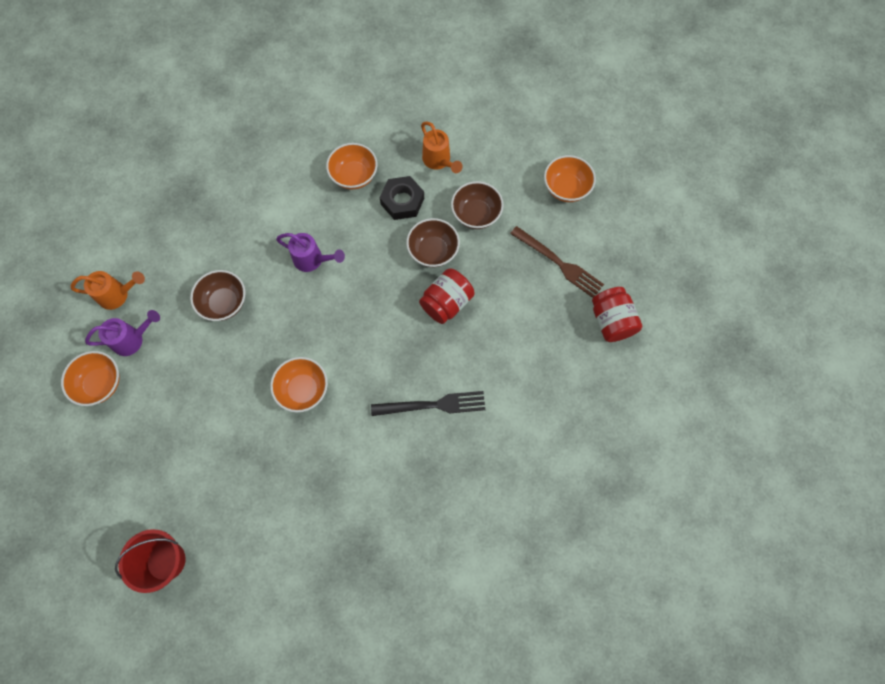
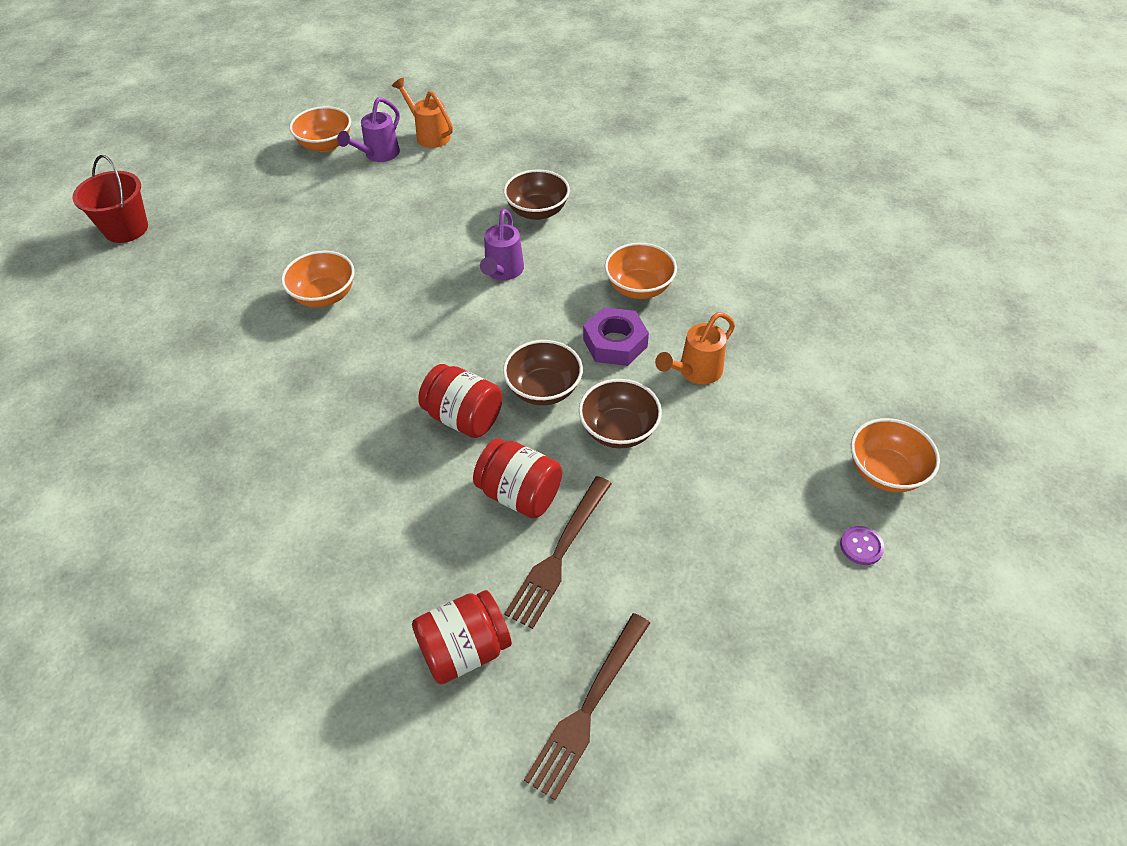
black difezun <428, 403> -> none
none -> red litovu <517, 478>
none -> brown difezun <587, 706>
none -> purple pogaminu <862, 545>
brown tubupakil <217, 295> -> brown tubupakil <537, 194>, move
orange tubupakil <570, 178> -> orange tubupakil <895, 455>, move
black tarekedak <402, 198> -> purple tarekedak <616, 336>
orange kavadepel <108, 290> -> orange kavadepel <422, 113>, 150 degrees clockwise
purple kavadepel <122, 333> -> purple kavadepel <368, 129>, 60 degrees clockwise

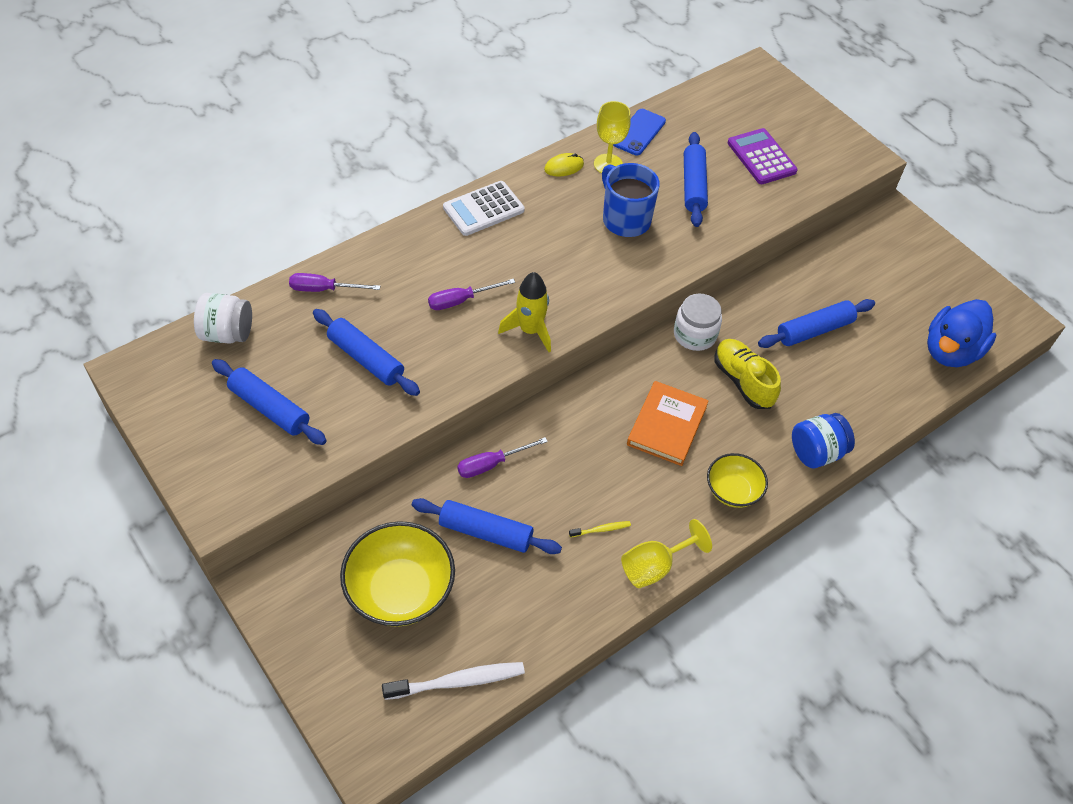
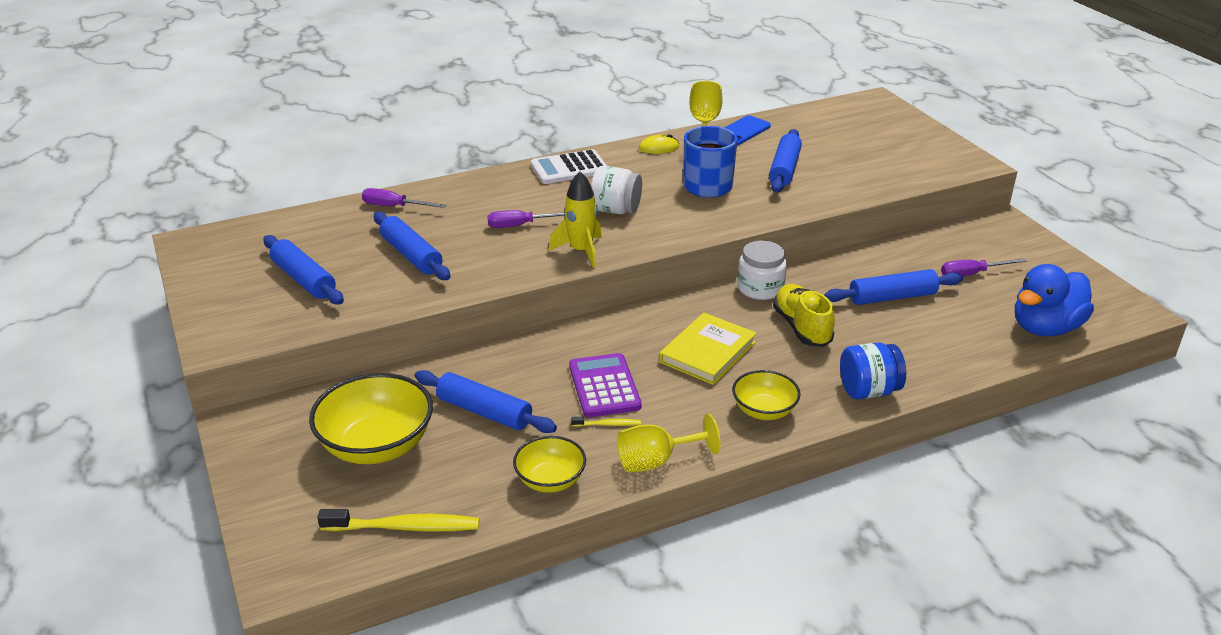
none -> yellow tubupakil <549, 464>
white litovu <223, 318> -> white litovu <616, 190>, move
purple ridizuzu <502, 457> -> purple ridizuzu <984, 267>, move
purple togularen <763, 156> -> purple togularen <605, 385>, move
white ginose <453, 681> -> yellow ginose <399, 520>
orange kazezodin <668, 423> -> yellow kazezodin <708, 349>

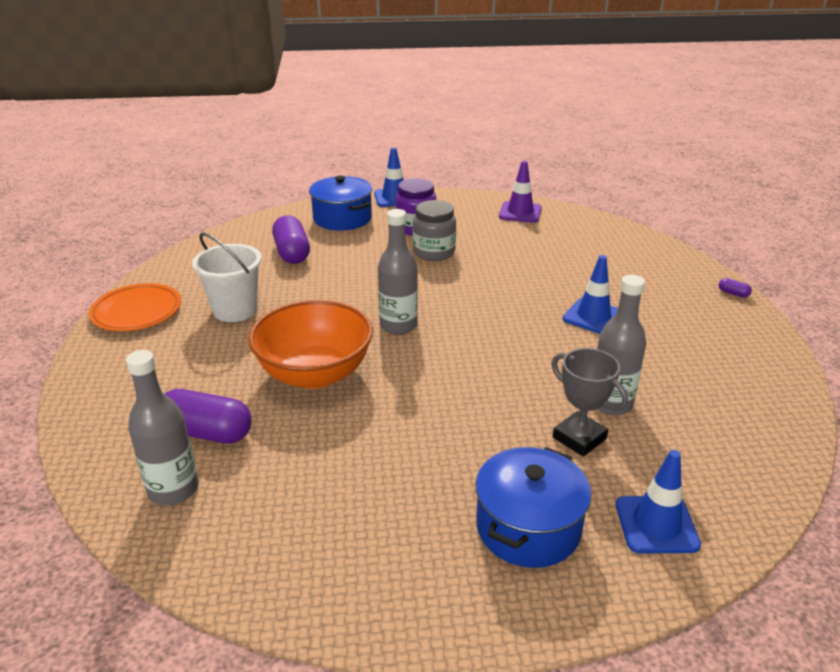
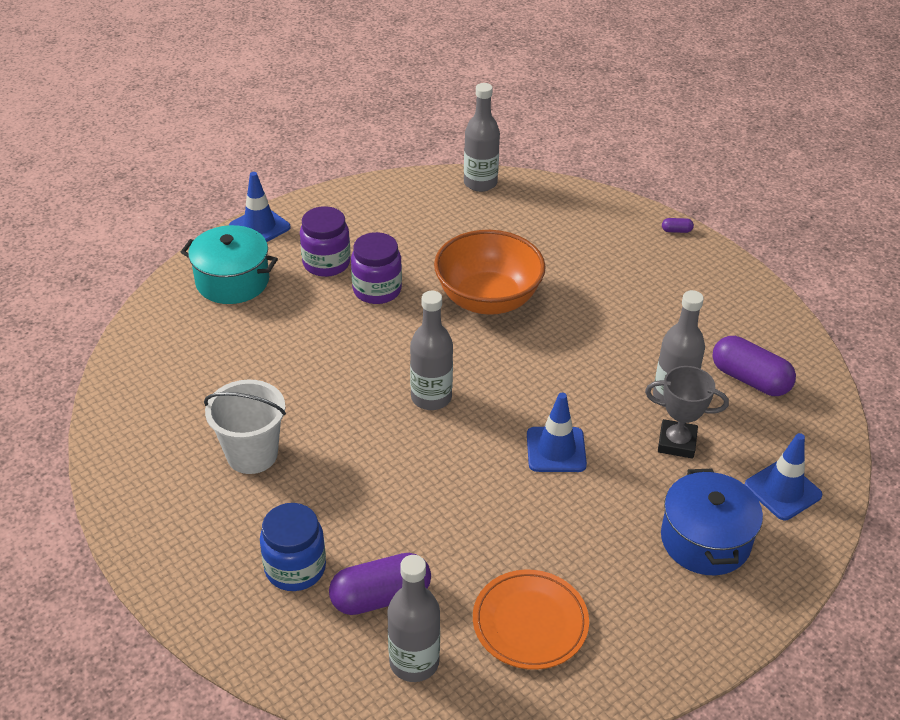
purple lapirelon <520, 191> -> none
none -> blue litovu <293, 547>
none -> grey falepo <482, 137>
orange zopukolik <135, 307> -> orange zopukolik <531, 620>, move
orange tubupakil <310, 344> -> orange tubupakil <490, 272>, move
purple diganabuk <291, 239> -> purple diganabuk <754, 366>, move
blue lapirelon <590, 294> -> blue lapirelon <557, 432>, move
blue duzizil <340, 203> -> turquoise duzizil <229, 264>
grey litovu <434, 230> -> purple litovu <376, 268>

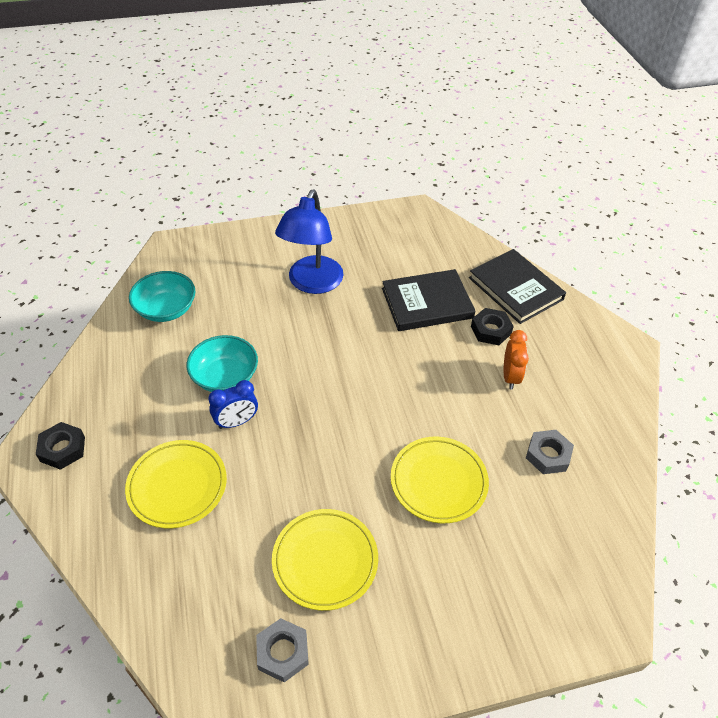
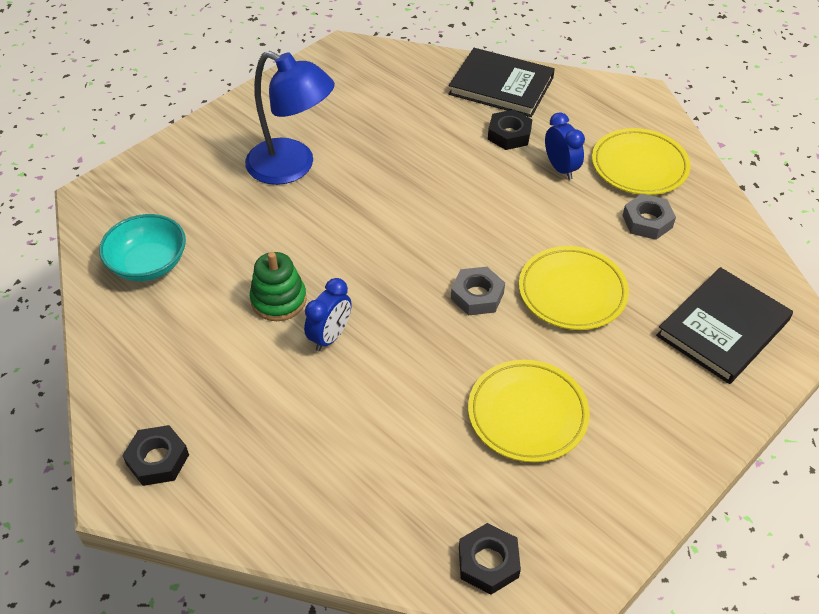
none -> black tarekedak <490, 559>
yellow zopukolik <176, 484> -> yellow zopukolik <641, 161>, move
grey tarekedak <282, 650> -> grey tarekedak <478, 291>, move
black kazezodin <429, 300> -> black kazezodin <724, 325>, move
turquoise tubupakil <222, 363> -> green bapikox <278, 286>
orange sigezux <516, 360> -> blue sigezux <565, 146>
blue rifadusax <309, 242> -> blue rifadusax <290, 118>, 45 degrees counterclockwise

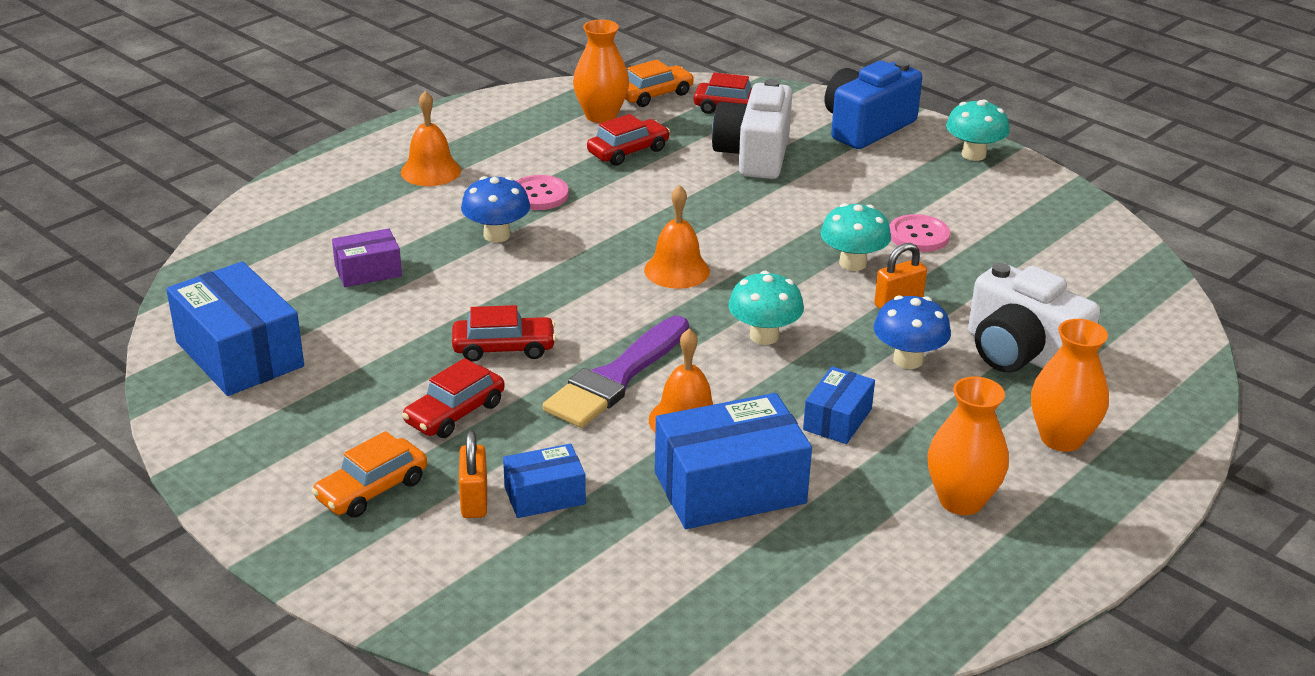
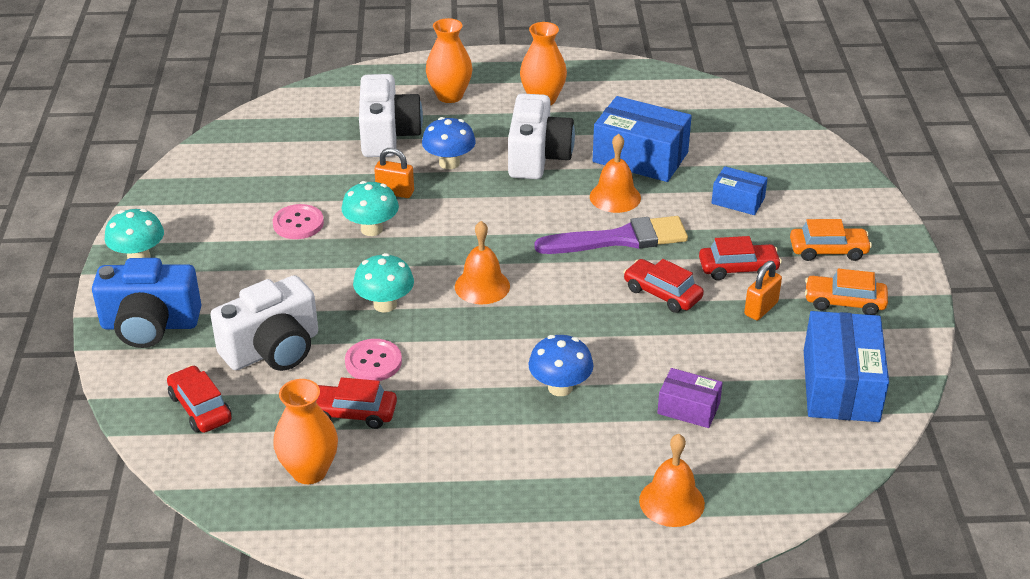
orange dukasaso <431, 138> -> orange dukasaso <672, 480>, move
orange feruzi <473, 474> -> orange feruzi <763, 290>, move
pink pogaminu <542, 192> -> pink pogaminu <373, 360>, move
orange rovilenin <659, 83> -> orange rovilenin <846, 292>, move
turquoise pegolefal <766, 308> -> turquoise pegolefal <383, 283>, move
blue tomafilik <839, 405> -> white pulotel <541, 136>

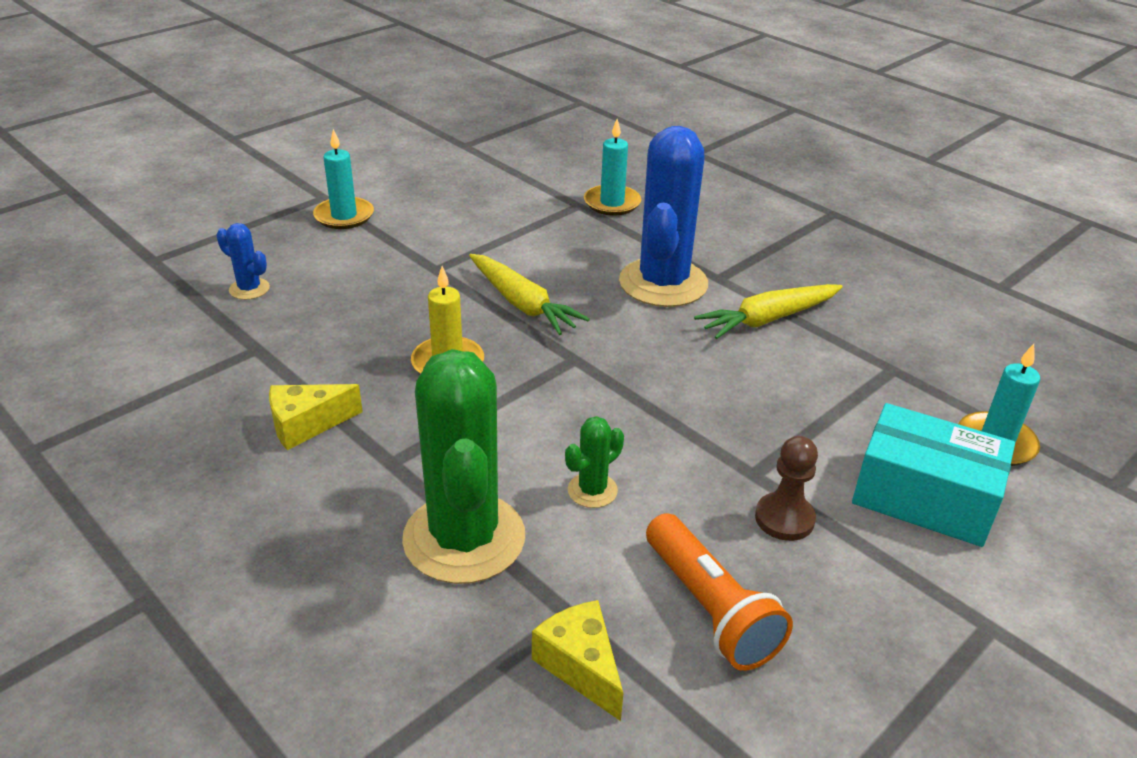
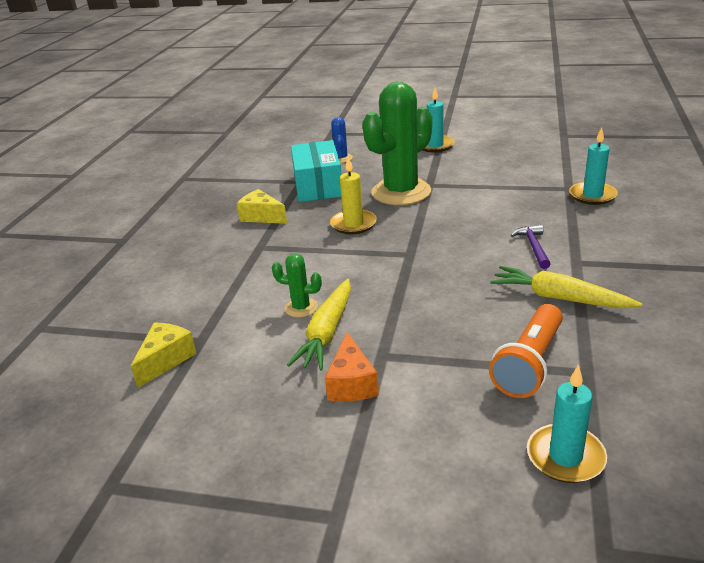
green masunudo <463, 466> -> green masunudo <397, 143>, move
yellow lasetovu <529, 294> -> yellow lasetovu <319, 325>, move
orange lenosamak <719, 592> -> orange lenosamak <526, 351>, move
turquoise tomafilik <933, 475> -> turquoise tomafilik <316, 171>, move
blue masunudo <663, 216> -> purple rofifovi <531, 247>
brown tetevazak <786, 488> -> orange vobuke <352, 366>

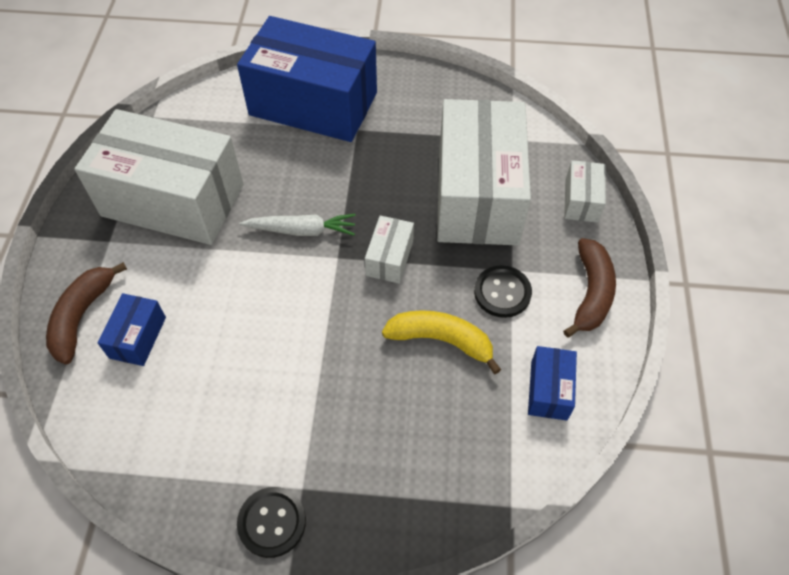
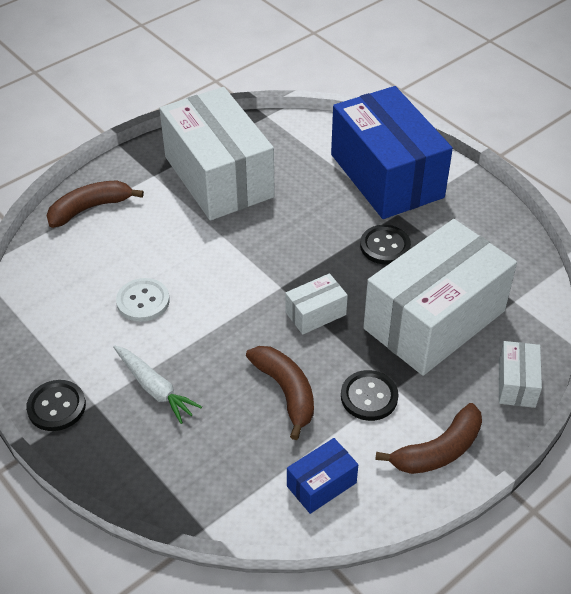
blue tomafilik <131, 329> -> none
none -> white pogaminu <143, 300>
none -> black pogaminu <385, 245>
white lasetovu <297, 225> -> white lasetovu <157, 384>, move
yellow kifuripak <441, 342> -> brown kifuripak <280, 393>
white tomafilik <585, 191> -> white tomafilik <520, 374>, 45 degrees counterclockwise

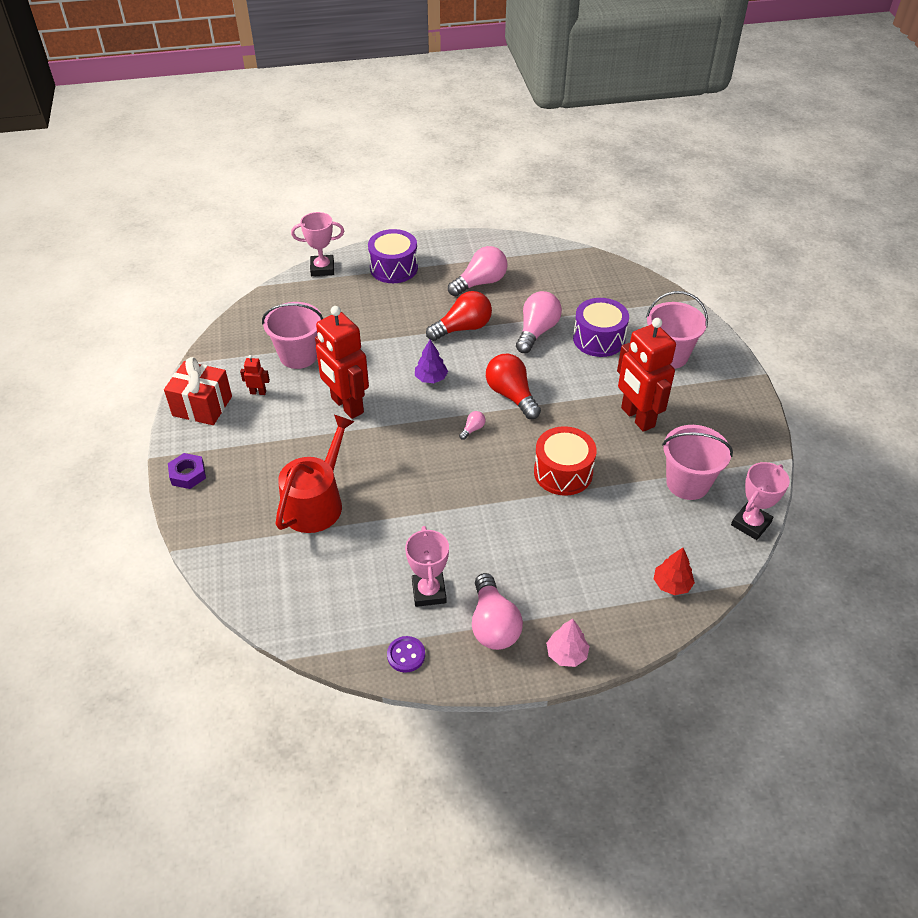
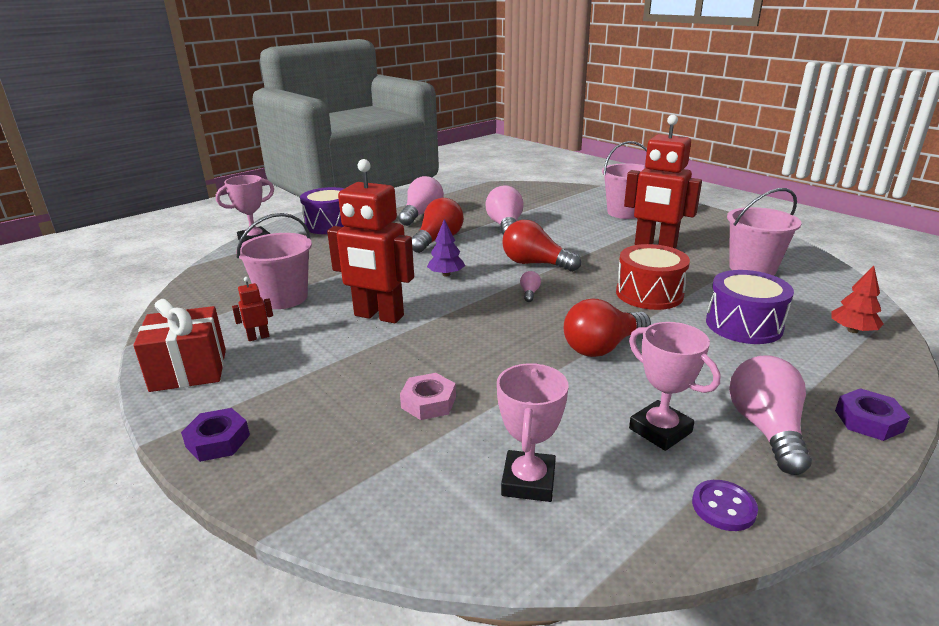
none -> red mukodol <607, 328>
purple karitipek <601, 327> -> purple karitipek <750, 307>, move
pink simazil <760, 501> -> pink simazil <533, 432>, move
red kavadepel <314, 474> -> pink tarekedak <428, 396>
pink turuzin <568, 643> -> purple tarekedak <872, 414>
pink mukodol <497, 611> -> pink mukodol <770, 415>, 135 degrees counterclockwise

